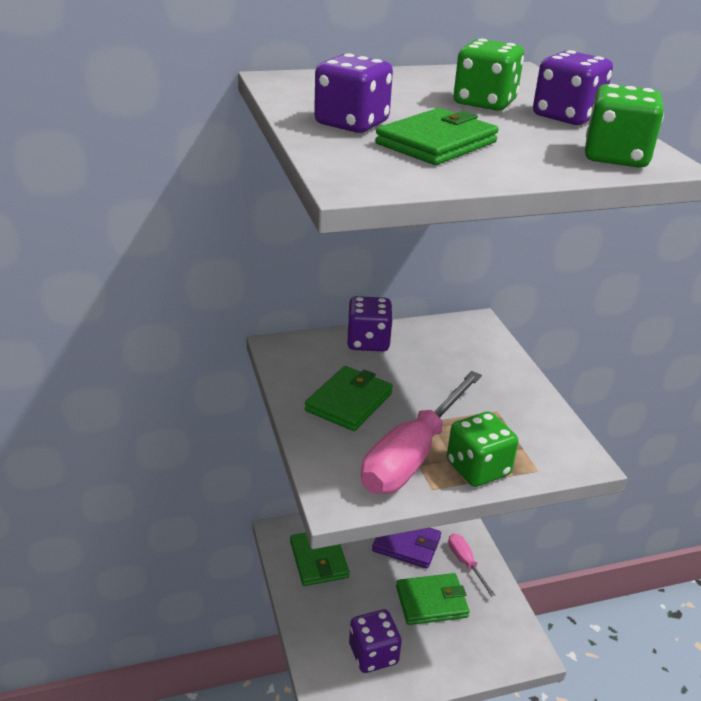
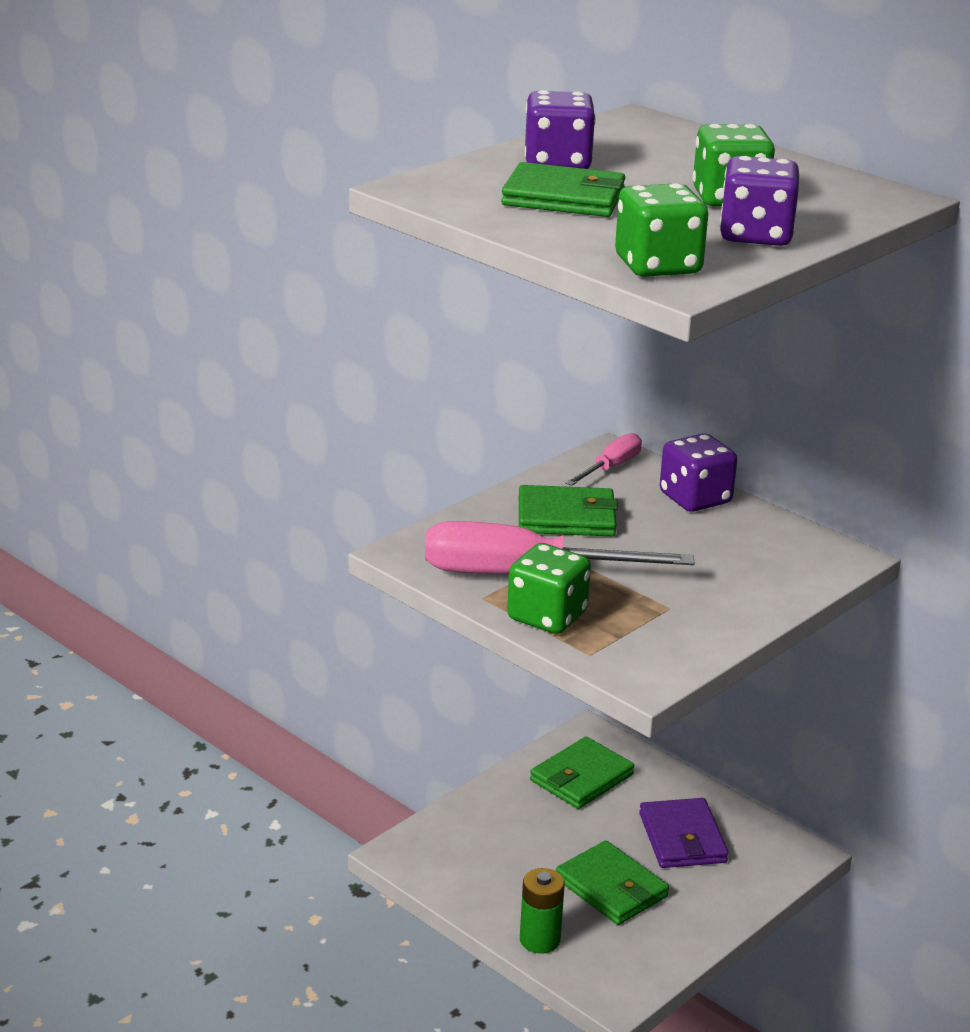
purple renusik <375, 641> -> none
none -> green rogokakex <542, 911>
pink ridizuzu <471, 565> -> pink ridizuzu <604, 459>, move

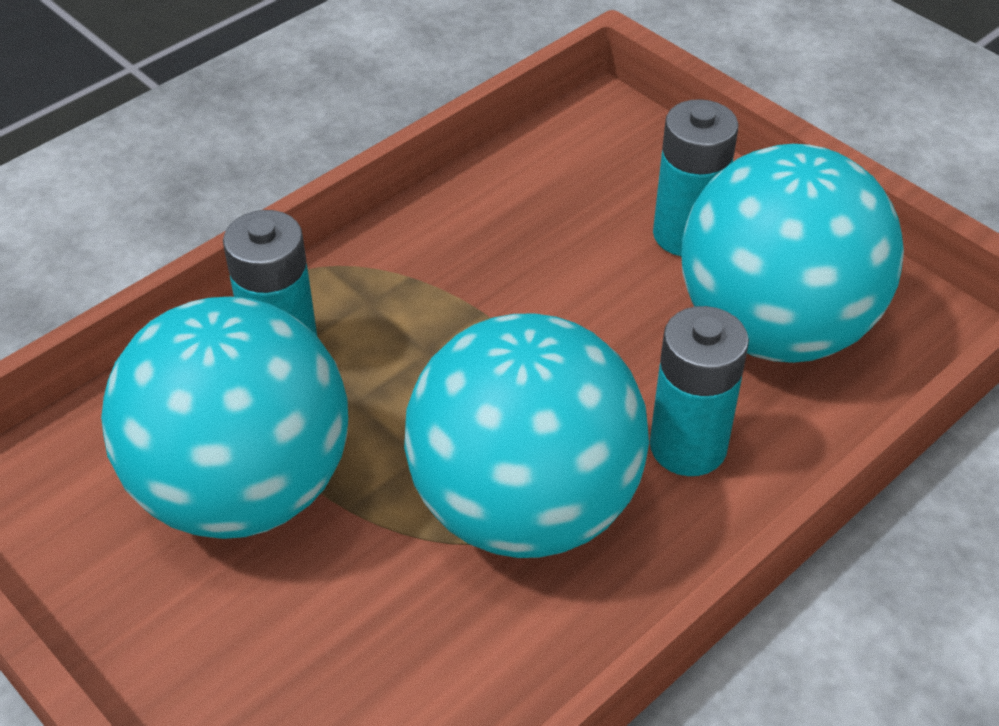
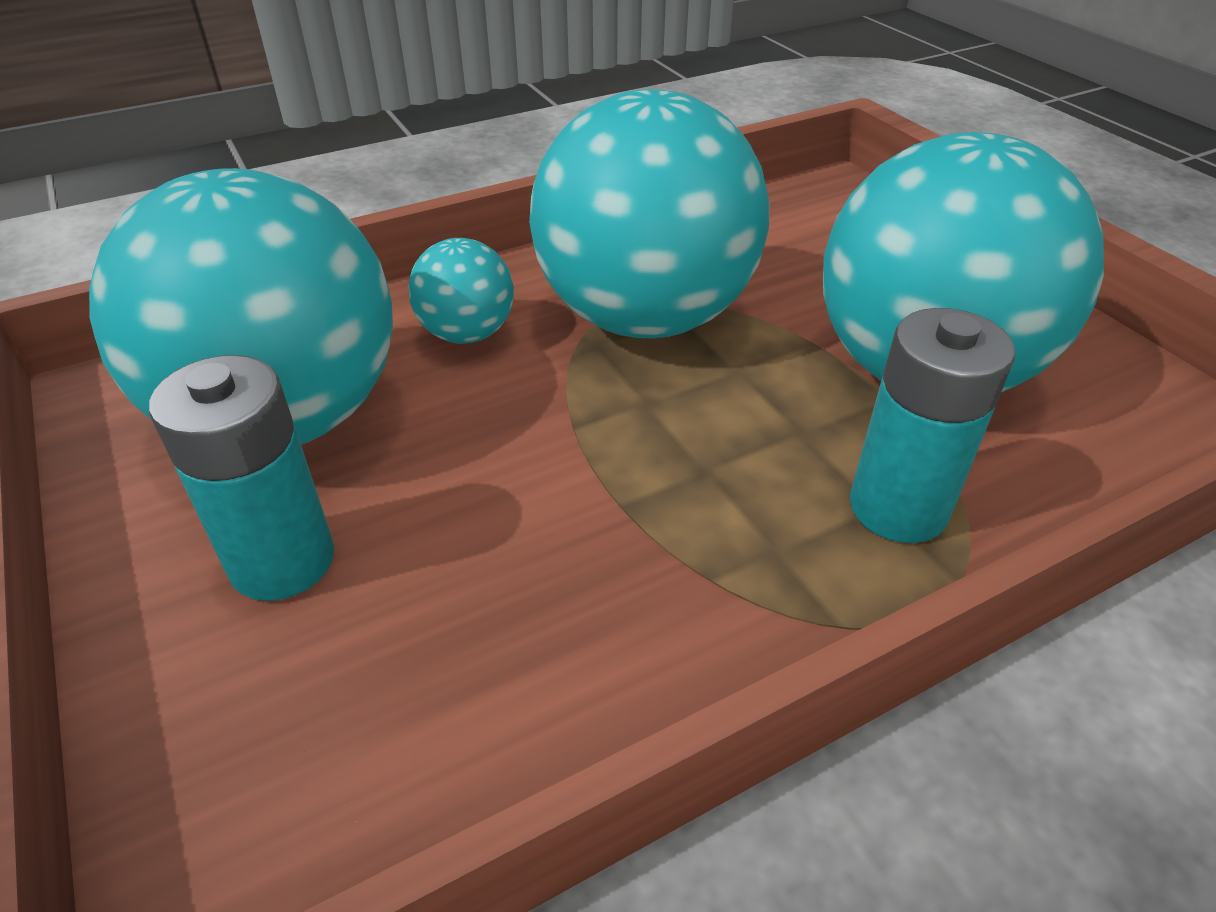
turquoise rogokakex <699, 391> -> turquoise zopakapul <461, 291>

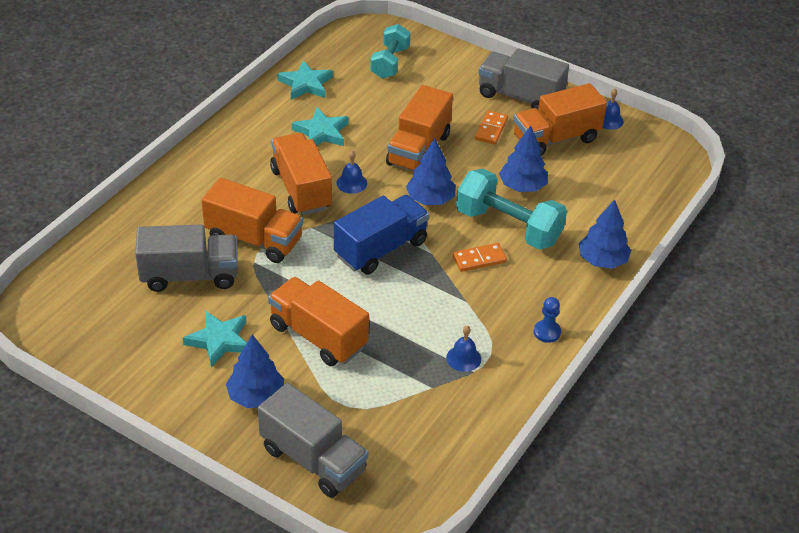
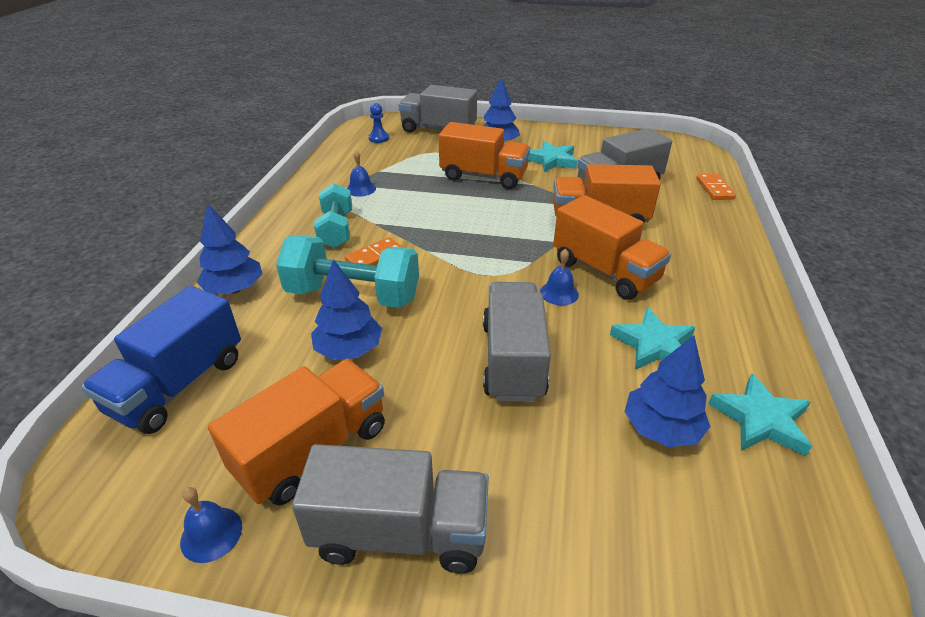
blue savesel <381, 234> -> blue savesel <161, 360>, move
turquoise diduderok <390, 51> -> turquoise diduderok <333, 215>, move
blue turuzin <431, 171> -> blue turuzin <668, 391>, move
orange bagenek <491, 127> -> orange bagenek <716, 186>, move
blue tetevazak <547, 320> -> blue tetevazak <379, 123>, move
orange savesel <419, 128> -> grey savesel <517, 342>

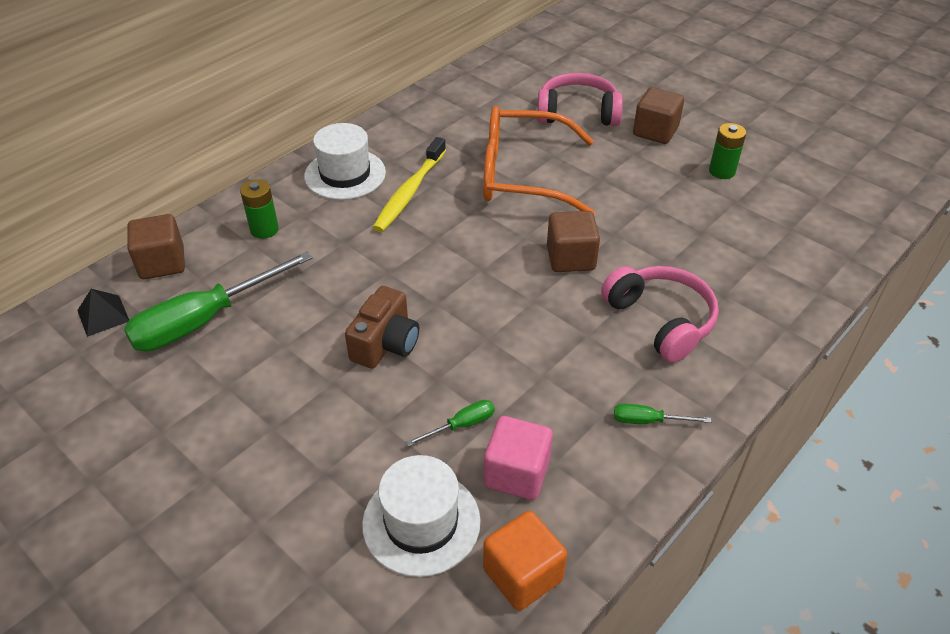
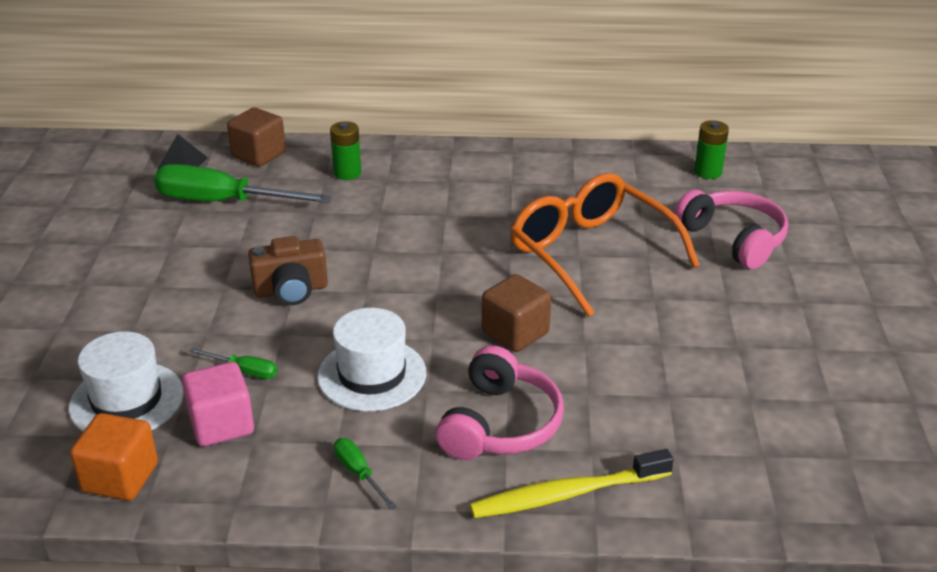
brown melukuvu <658, 115> -> none
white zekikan <345, 161> -> white zekikan <371, 359>, move
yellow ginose <409, 184> -> yellow ginose <572, 483>, move
green rogokakex <727, 151> -> green rogokakex <711, 149>, move

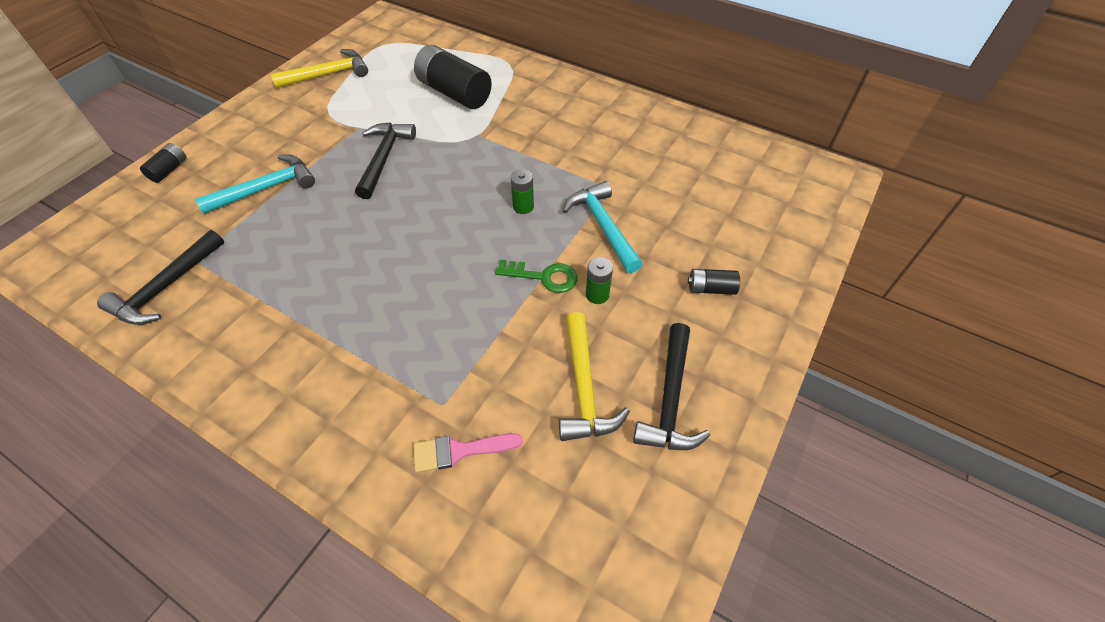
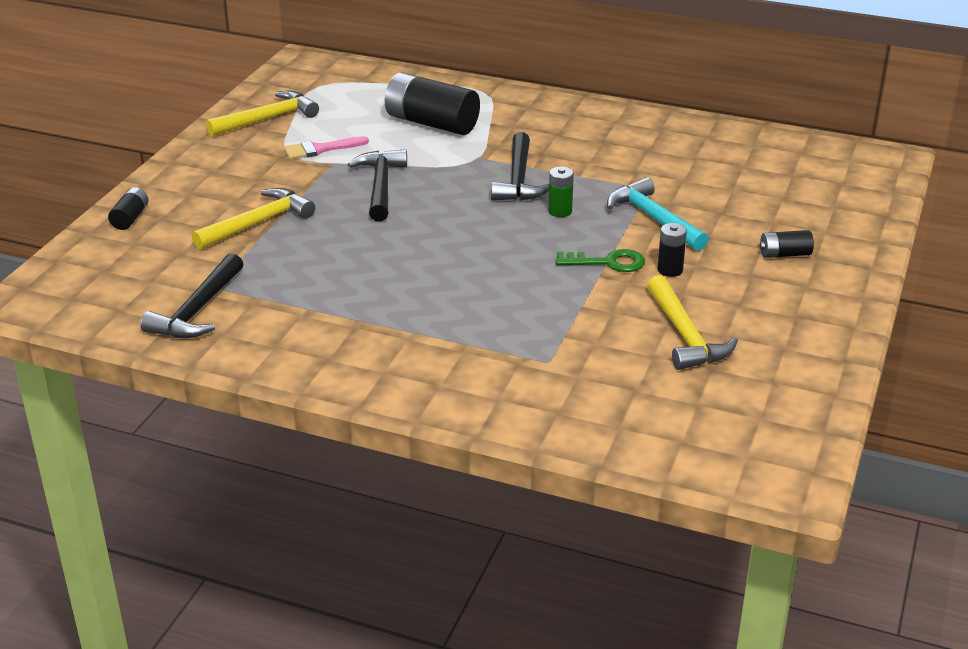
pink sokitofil <468, 452> -> pink sokitofil <326, 147>, move
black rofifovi <671, 386> -> black rofifovi <520, 166>, move
turquoise rofifovi <255, 184> -> yellow rofifovi <253, 219>
green rogokakex <599, 280> -> black rogokakex <672, 250>

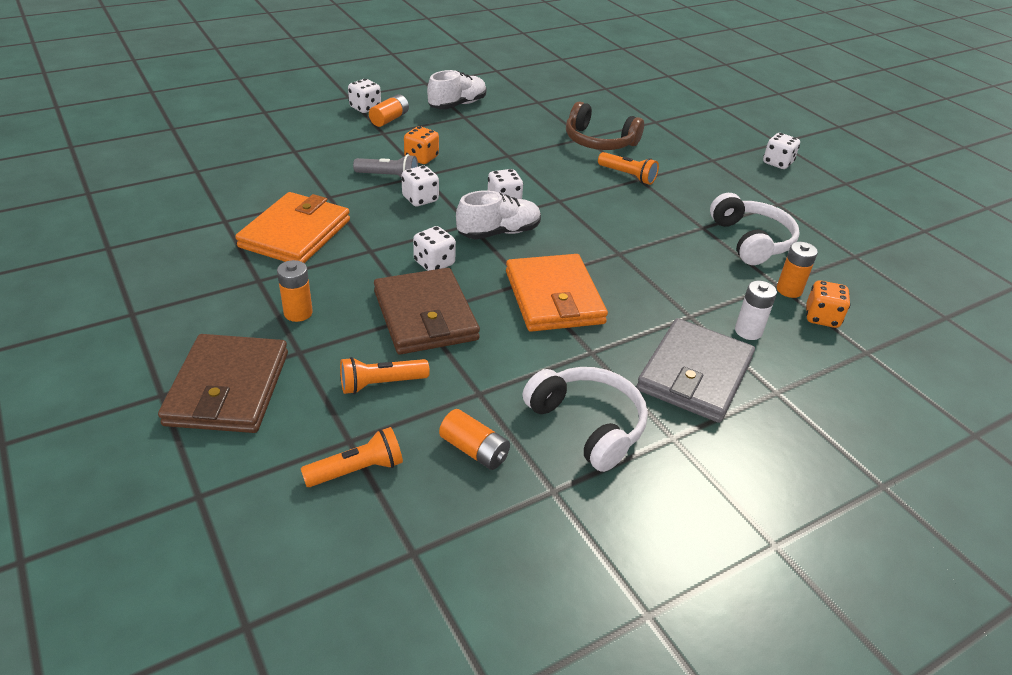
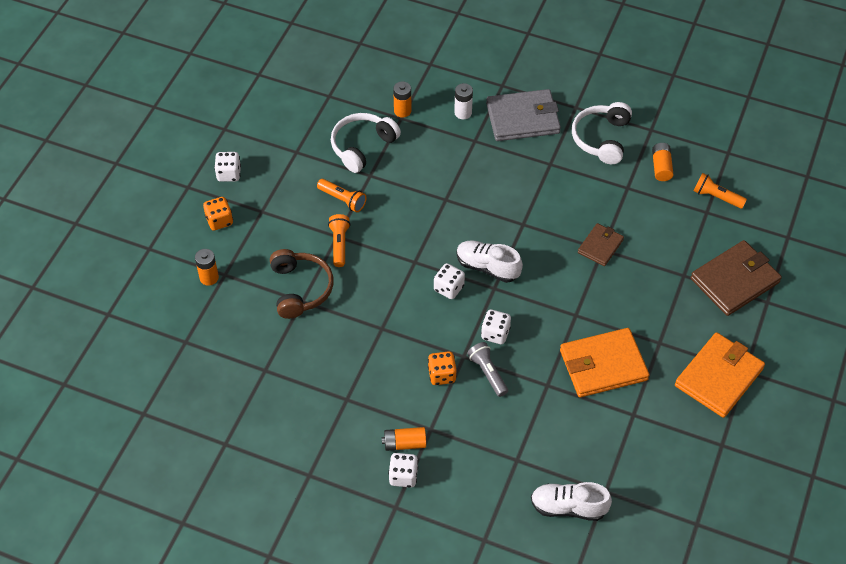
white renusik <434, 248> -> none
orange rogokakex <295, 291> -> orange rogokakex <207, 267>, move
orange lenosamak <385, 375> -> orange lenosamak <341, 195>, move
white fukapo <457, 89> -> white fukapo <571, 501>, move
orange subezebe <557, 293> -> orange subezebe <720, 375>, move
orange renusik <828, 304> -> orange renusik <218, 214>, move
brown subezebe <427, 311> -> brown subezebe <601, 244>, x0.57

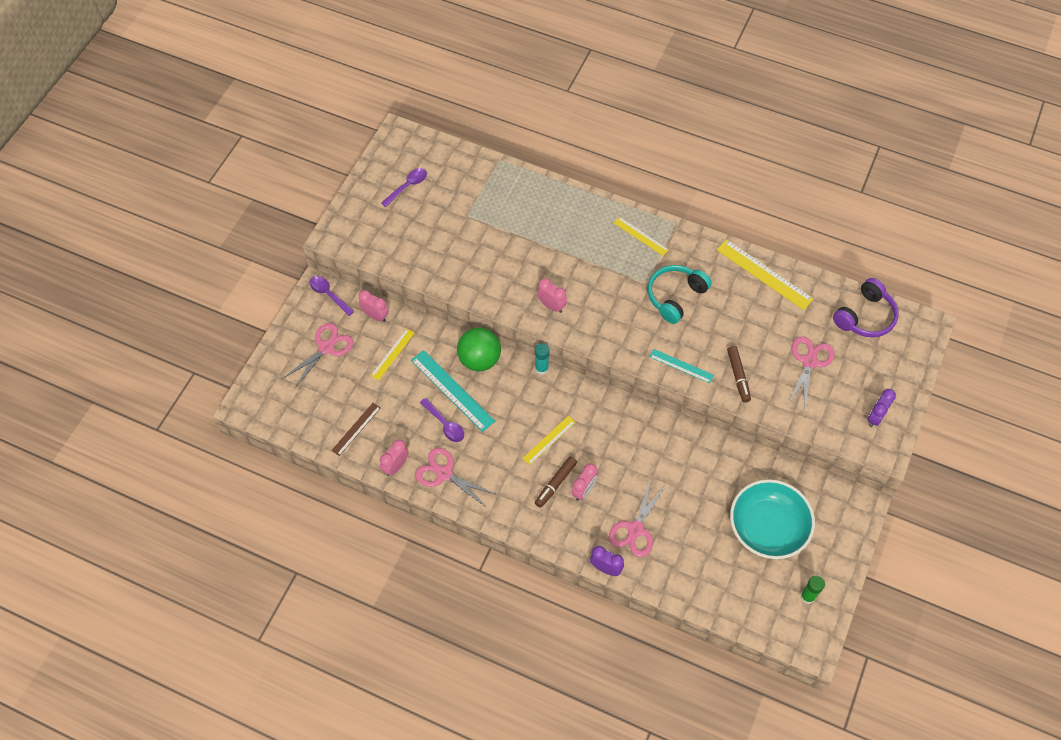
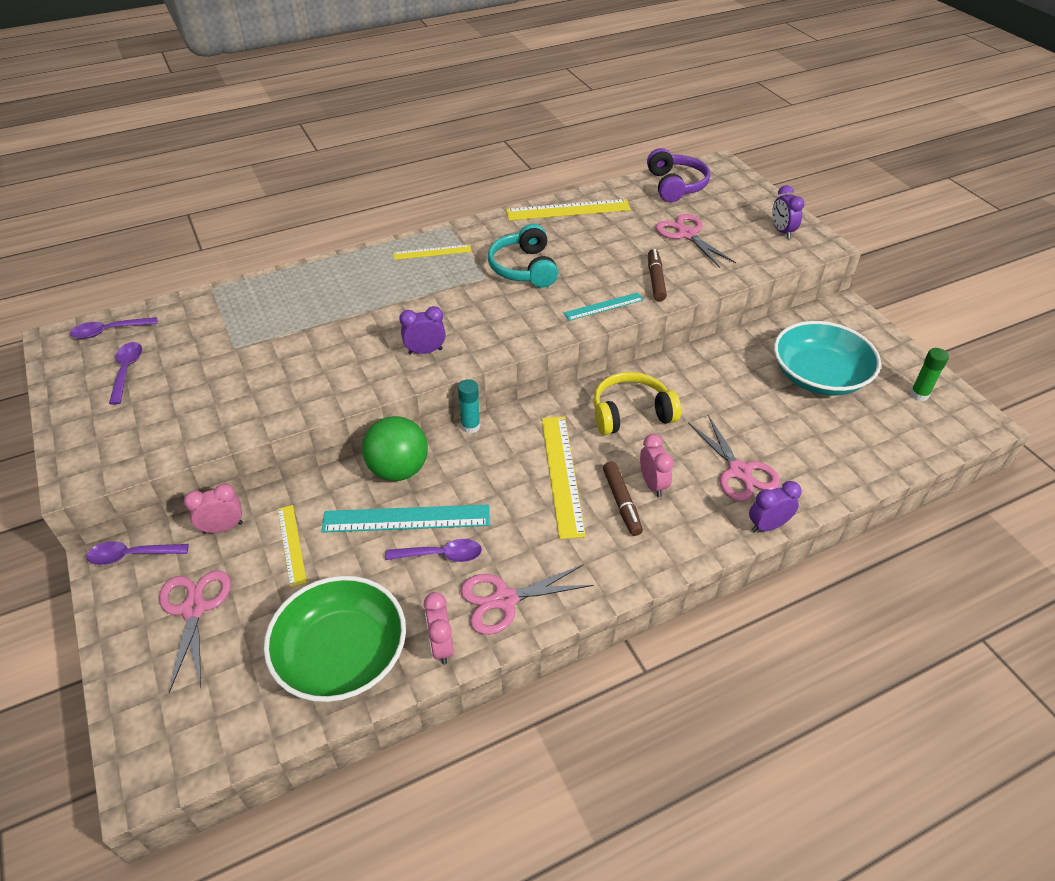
none -> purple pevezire <114, 328>
none -> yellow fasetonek <637, 403>
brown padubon <356, 429> -> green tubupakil <335, 639>
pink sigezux <552, 295> -> purple sigezux <422, 330>
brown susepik <739, 374> -> brown susepik <657, 275>, 120 degrees counterclockwise
yellow padubon <549, 440> -> yellow padubon <564, 478>, x1.70

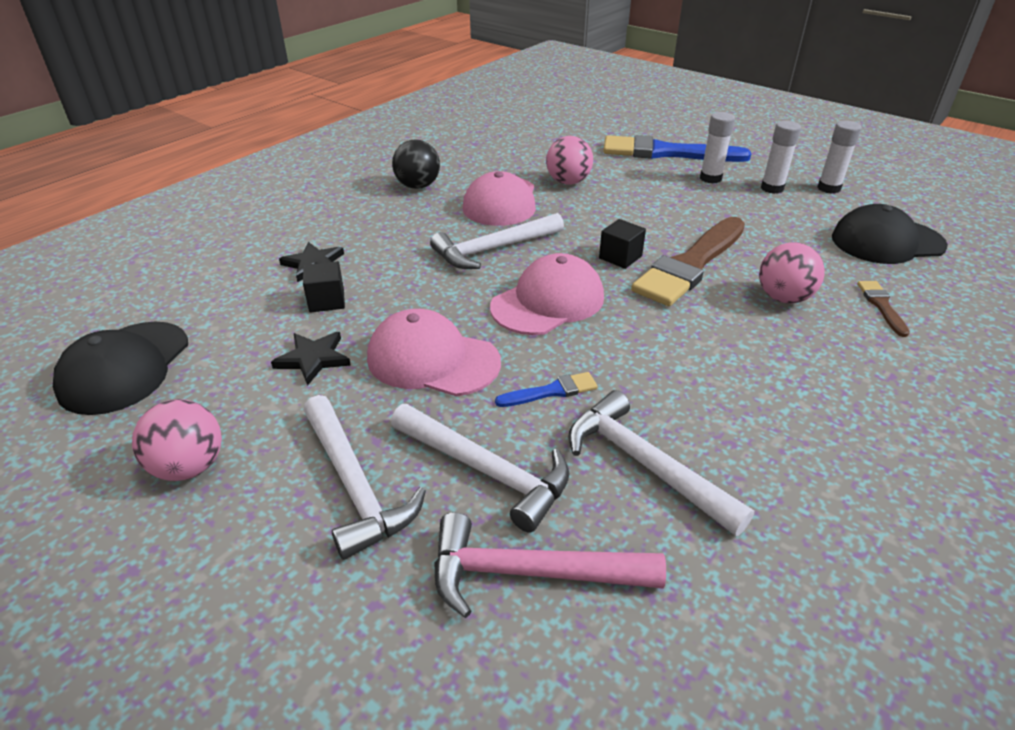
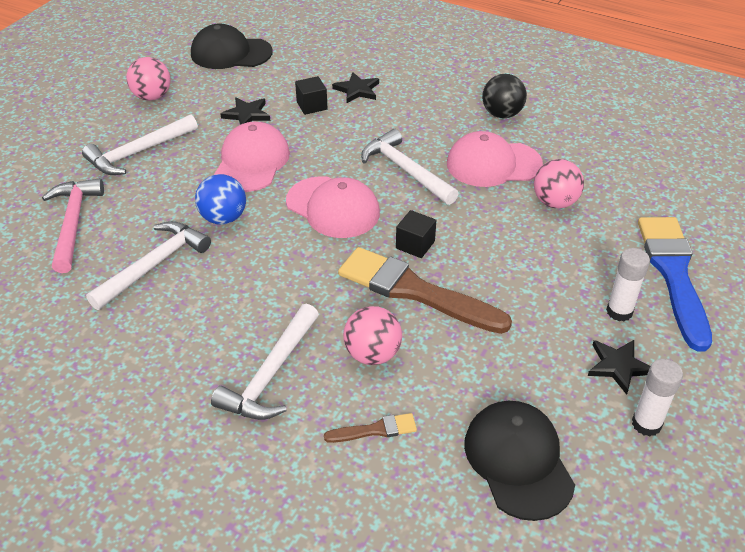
white rofifovi <480, 468> -> white rofifovi <265, 362>, move
blue sokitofil <546, 389> -> blue zopakapul <220, 199>
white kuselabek <781, 157> -> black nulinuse <619, 367>

